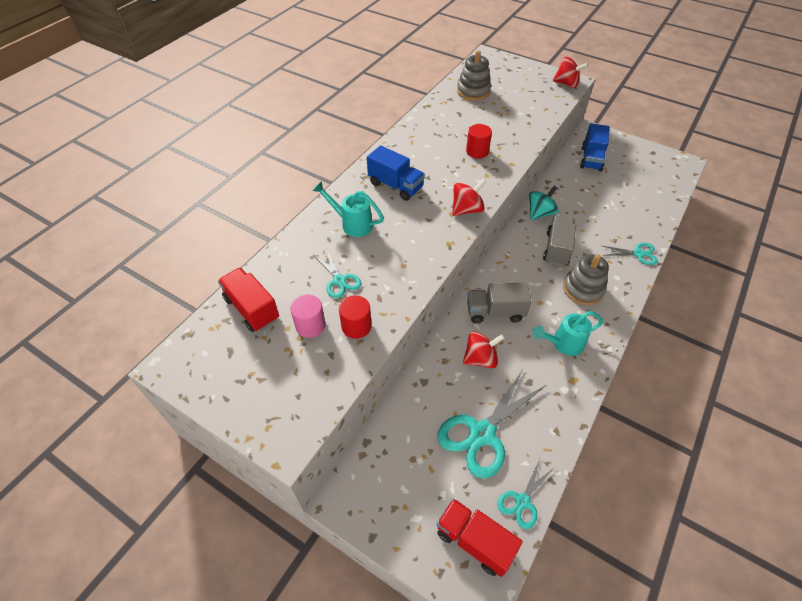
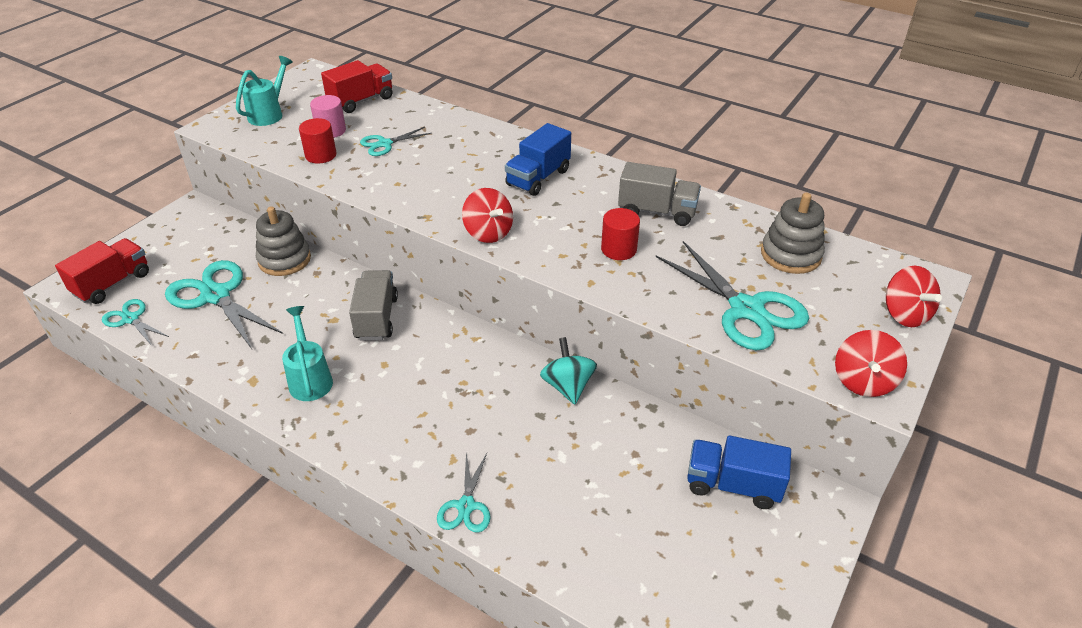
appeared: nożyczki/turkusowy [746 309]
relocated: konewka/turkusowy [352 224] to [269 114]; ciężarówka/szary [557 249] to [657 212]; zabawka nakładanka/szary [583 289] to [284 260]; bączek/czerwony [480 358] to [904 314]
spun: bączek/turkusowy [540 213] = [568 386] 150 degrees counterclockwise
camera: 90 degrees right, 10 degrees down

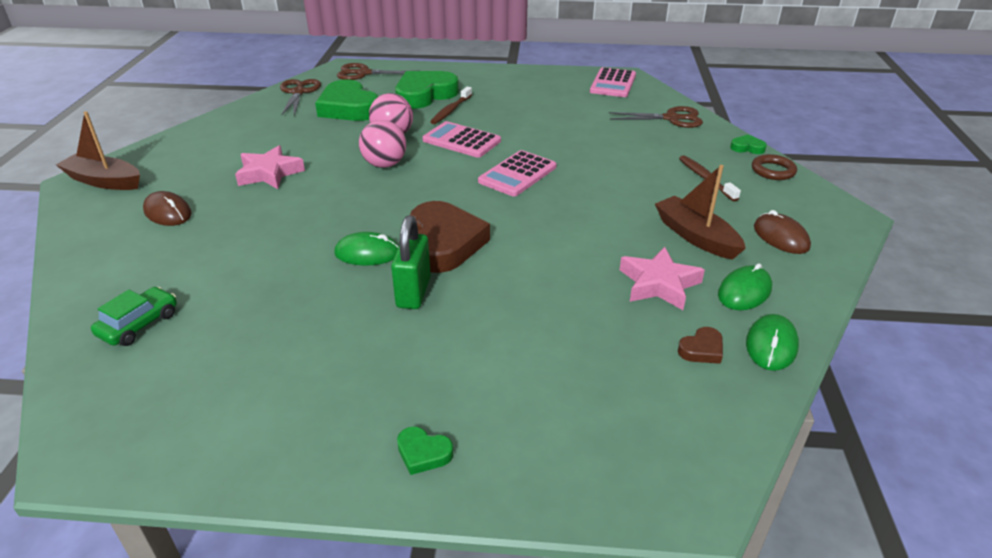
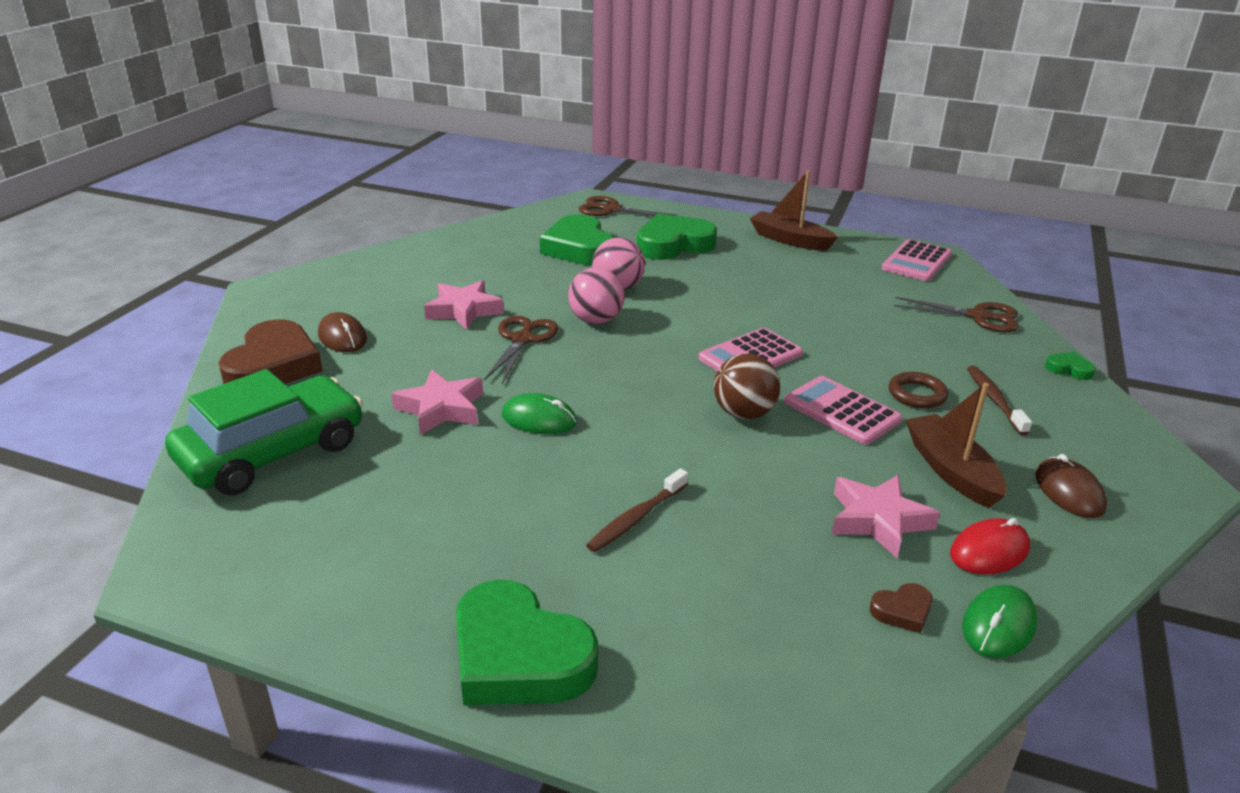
missing: kłódka/zielony [413 292]
appeared: piłka/brązowy [743 413]; gwiazda/różowy [441 409]
relocated: nożyczki/brązowy [298 92] to [522 340]; szczoteczka do zębów/brązowy [451 110] to [636 518]; łódka/brązowy [104 181] to [790 240]; kalkulator/różowy [461 140] to [841 411]; pierścień/brązowy [773 171] to [917 394]; serce/brązowy [444 243] to [273 366]
colour: myszka/zielony [744 291] to myszka/czerwony [989 551]
size: samochód/zielony [139 324] = [272 452] x2.06; serce/zielony [423 453] = [518 656] x2.33
camera: 15 degrees right, 5 degrees down

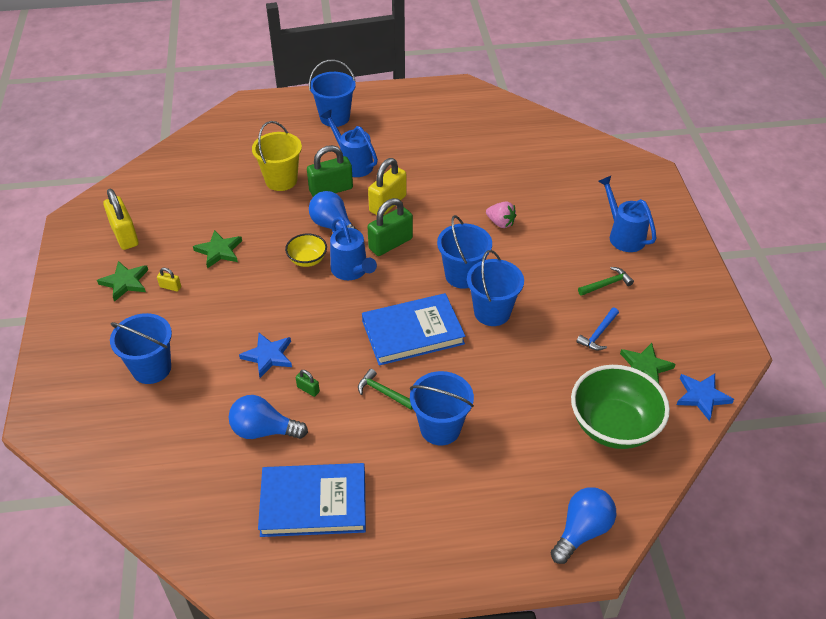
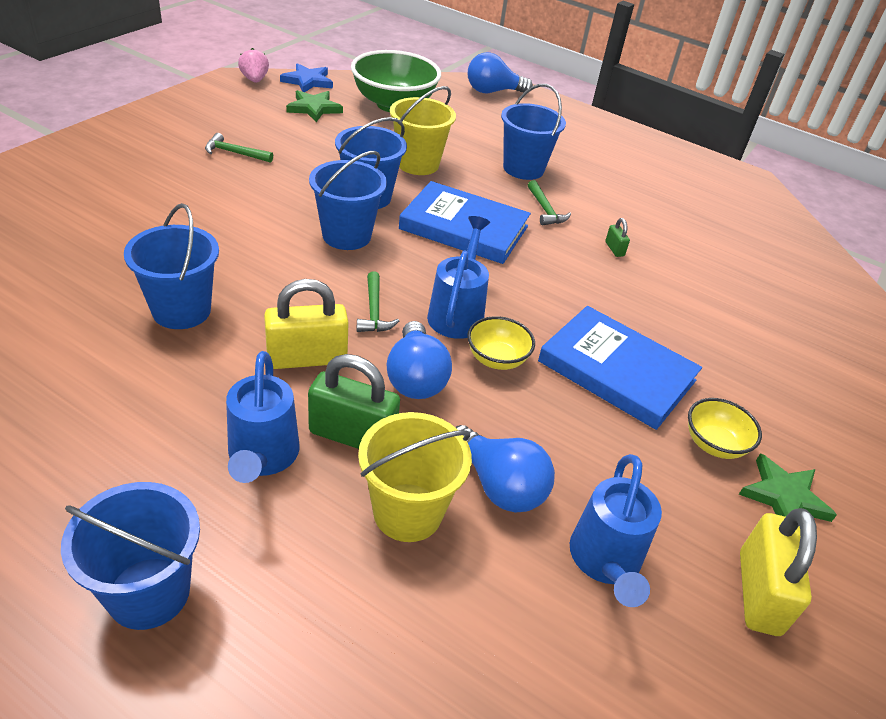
missing: gwiazda/zielony [219 251]; młotek/niebieski [598 334]; gwiazda/niebieski [268 356]
appeared: wiadro/żółty [418 164]
relocated: konewka/niebieski [623 235] to [605 562]; truskawka/różowy [500 223] to [254 80]; wiadro/niebieski [151 368] to [181 310]; żarówka/niebieski [264 430] to [499 485]; książka/niebieski [313 503] to [616 371]
exchanged: kłódka/zielony [390 243] to młotek/zielony [374 311]; kłódka/żółty [170 287] to miska/żółty [714 444]
camera: 145 degrees left, 5 degrees down

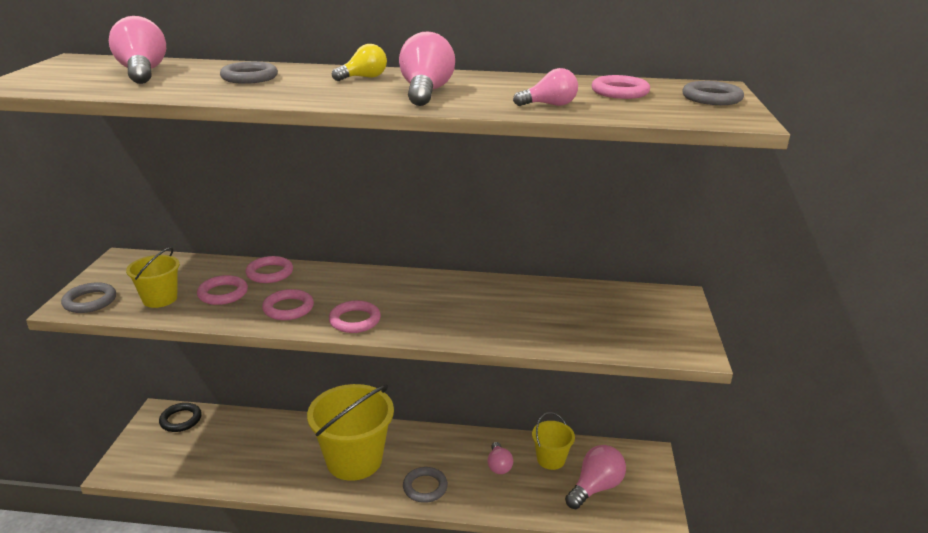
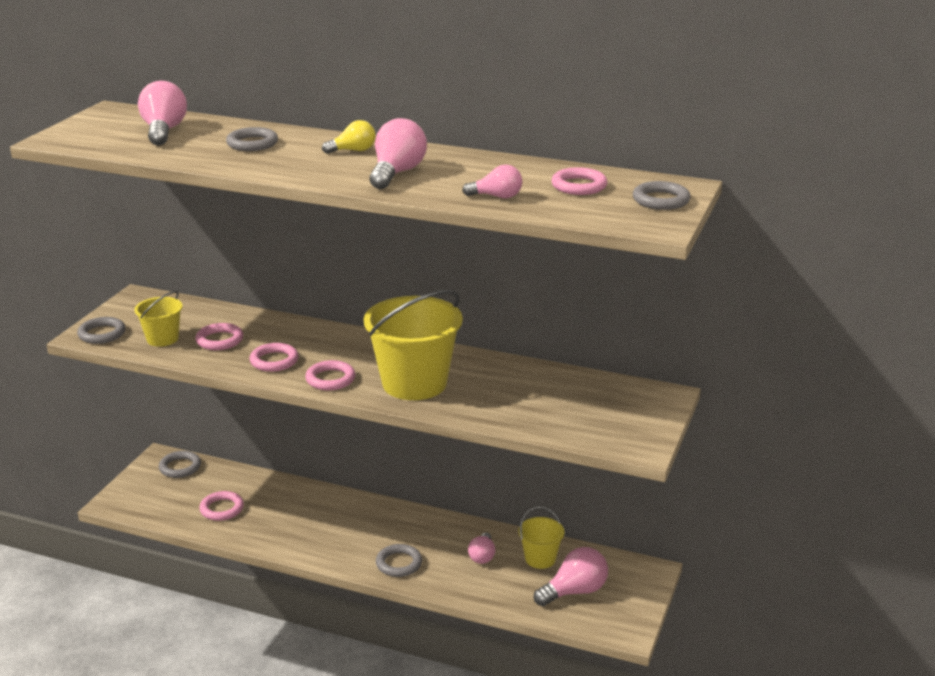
relocated: pierścień/różowy [270 273] to [222 509]; wiadro/żółty [354 460] to [414 383]
colour: pierścień/czarny [181 420] to pierścień/szary [180 467]
camera: 15 degrees right, 0 degrees up

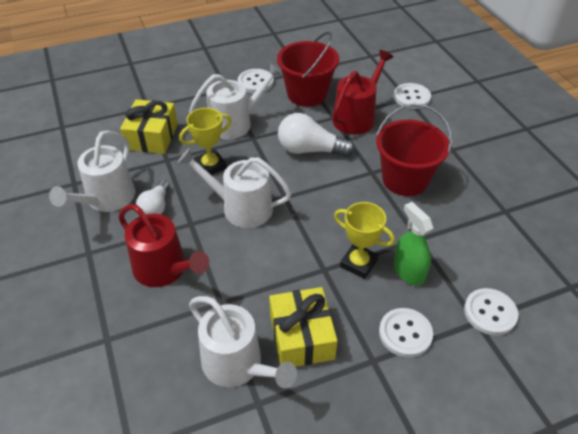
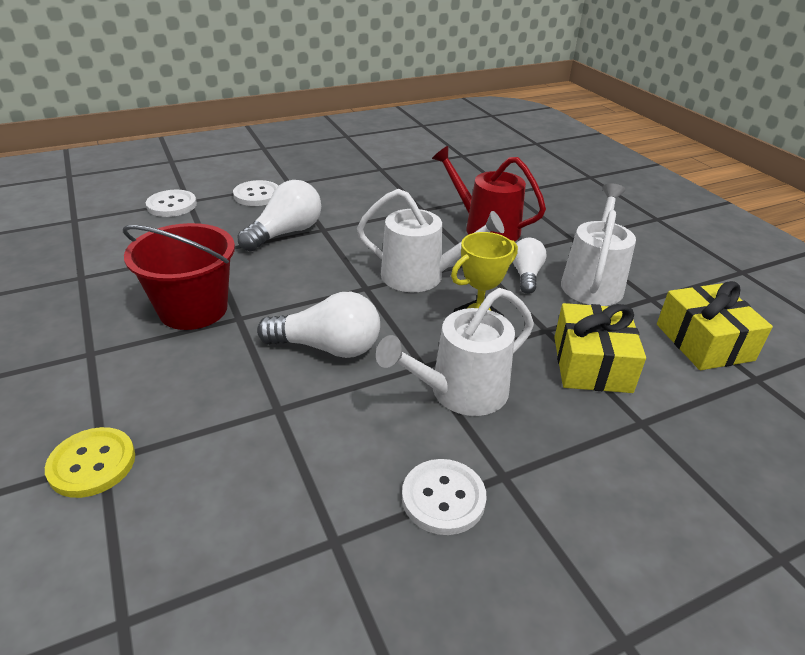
missing: wiadro/czerwony [307 94]; konewka/czerwony [356 117]; spryskiwacz/zielony [408 271]; konewka/biały [237 364]
relocated: prezent/żółty [301 336] to [704 342]
exchanged: puchar/żółty [358 263] to żarówka/biały [285 233]
colour: guzik/biały [411 97] to guzik/żółty [92 464]
camera: 175 degrees right, 10 degrees down

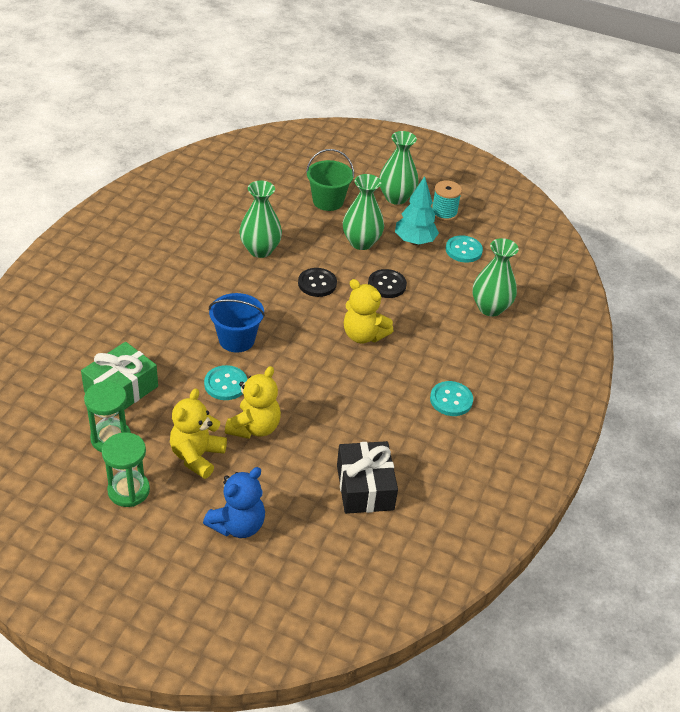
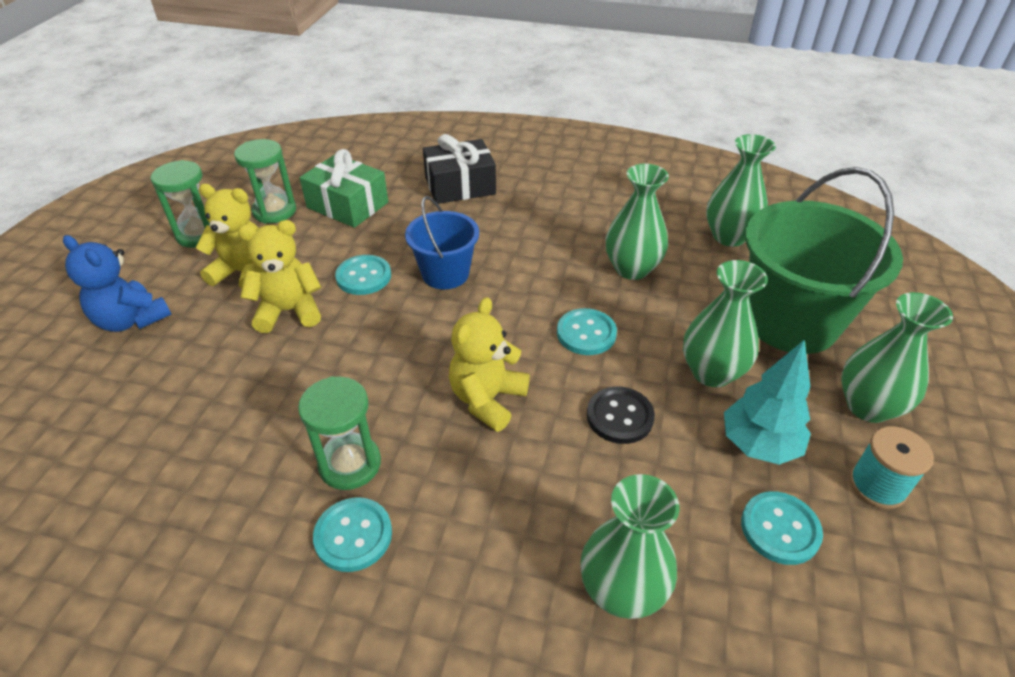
appeared: wazon/zielony [729 236]; klepsydra/zielony [350 464]
relocated: prezent/czarny [365 487] to [460 186]
colour: guzik/czarny [317 283] to guzik/turkusowy [586 333]
spun: miś/żółty [254 427] = [289 311] 150 degrees clockwise
size: wiadro/zielony [328 201] = [791 321] x1.78
camera: 85 degrees right, 0 degrees up

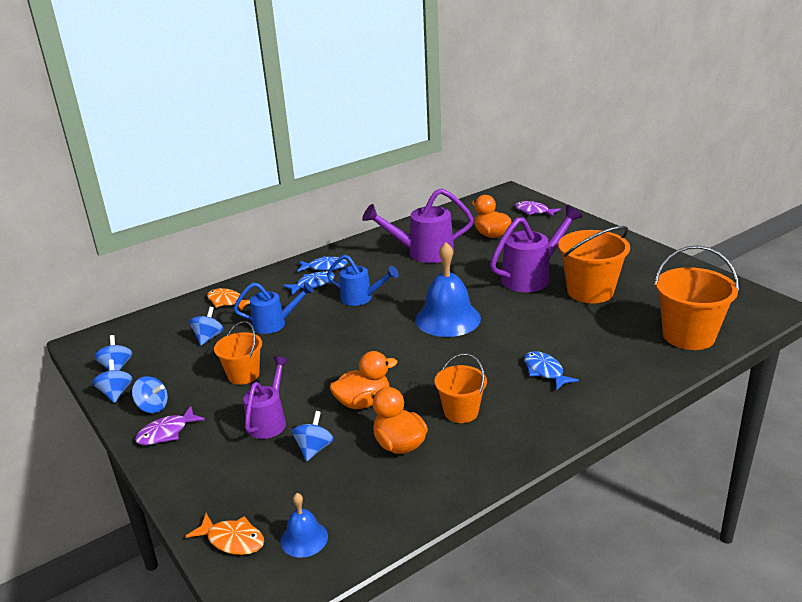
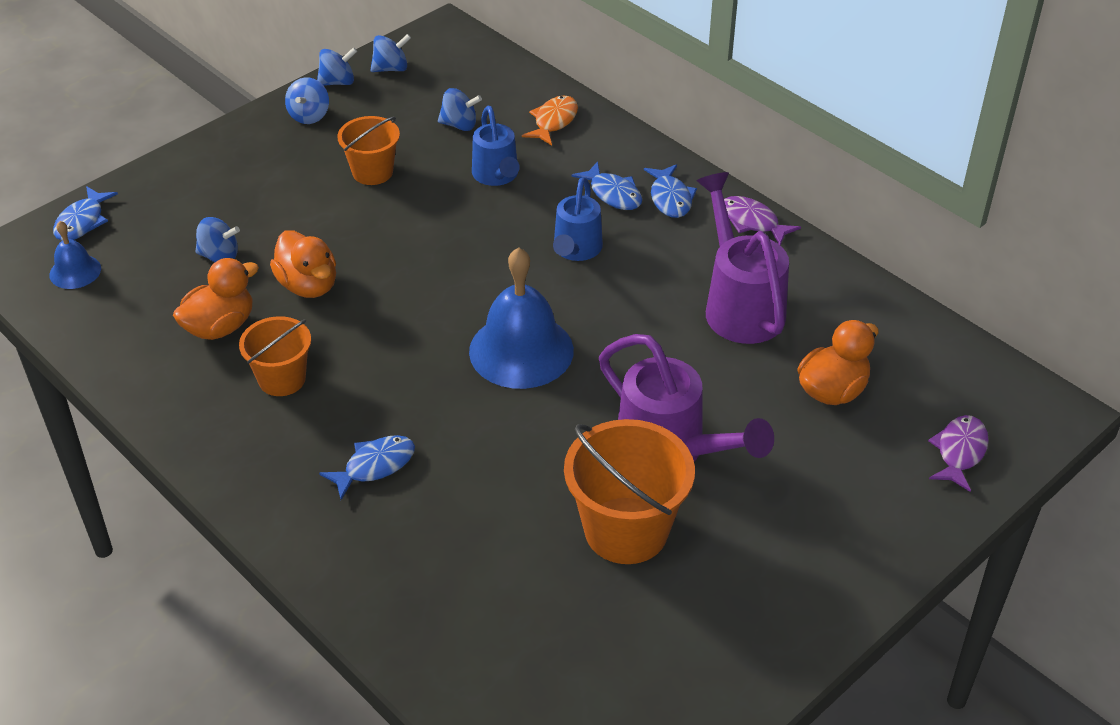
missing: wiadro/pomarańczowy [688 336]; konewka/fioletowy [269 421]
relocated: ryba/fioletowy [166 432] to [752 222]
colour: ryba/pomarańczowy [232 540] to ryba/niebieski [82 222]
camera: 80 degrees right, 15 degrees up

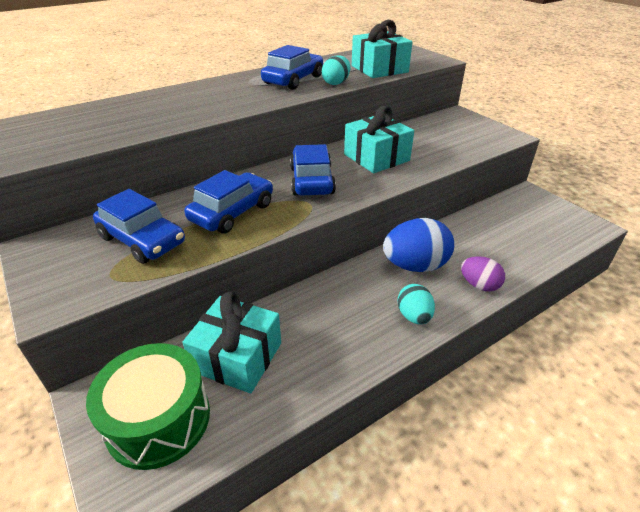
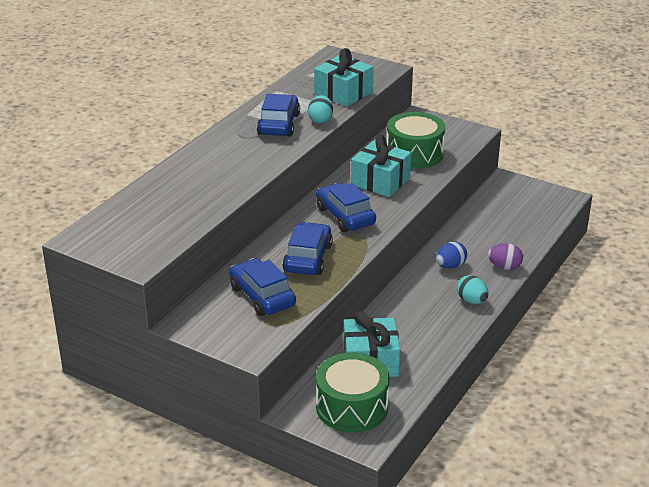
appeared: bęben/zielony [414 154]
spun: samochód/niebieski [142 240] = [262 296] 135 degrees counterclockwise
size: jajko/niebieski [415 266] = [450 266] x0.58
camera: 25 degrees left, 5 degrees down

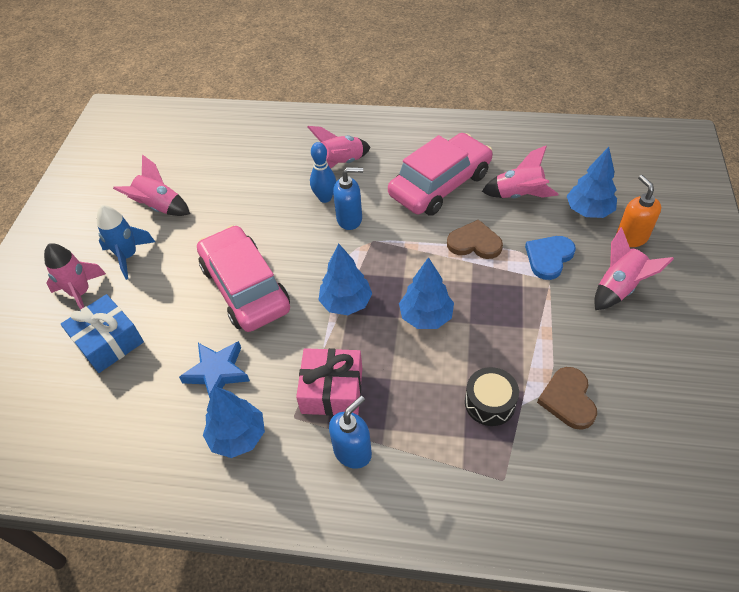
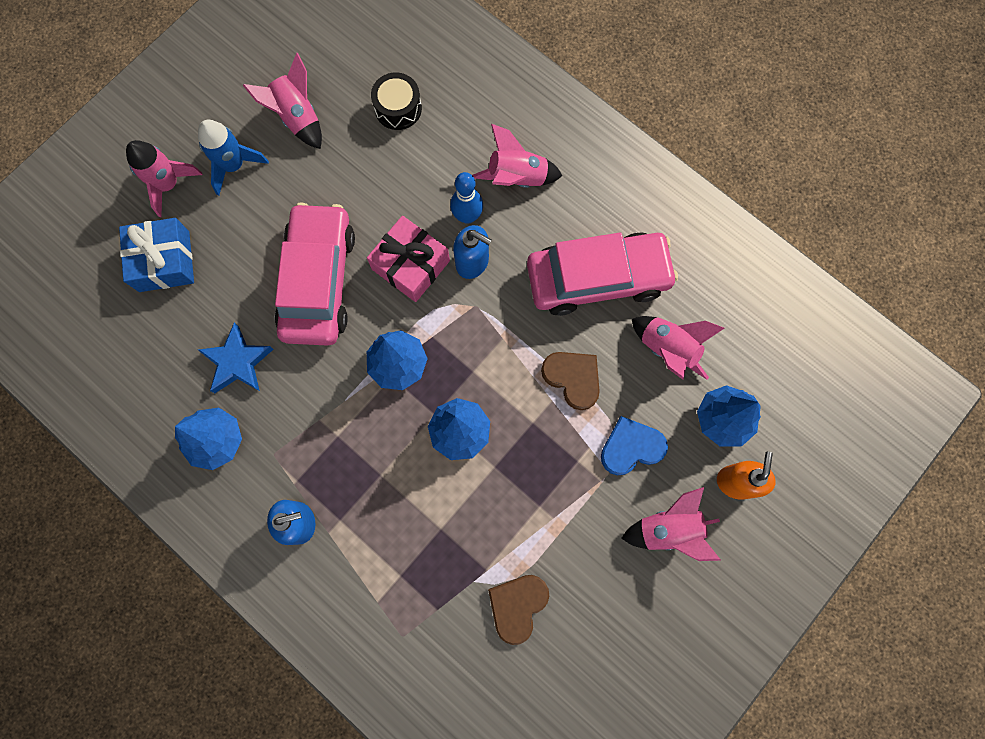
relocated: prezent/różowy [332 390] to [411 265]; bęben/czarny [490 403] to [398 108]
camera: 30 degrees right, 25 degrees up

